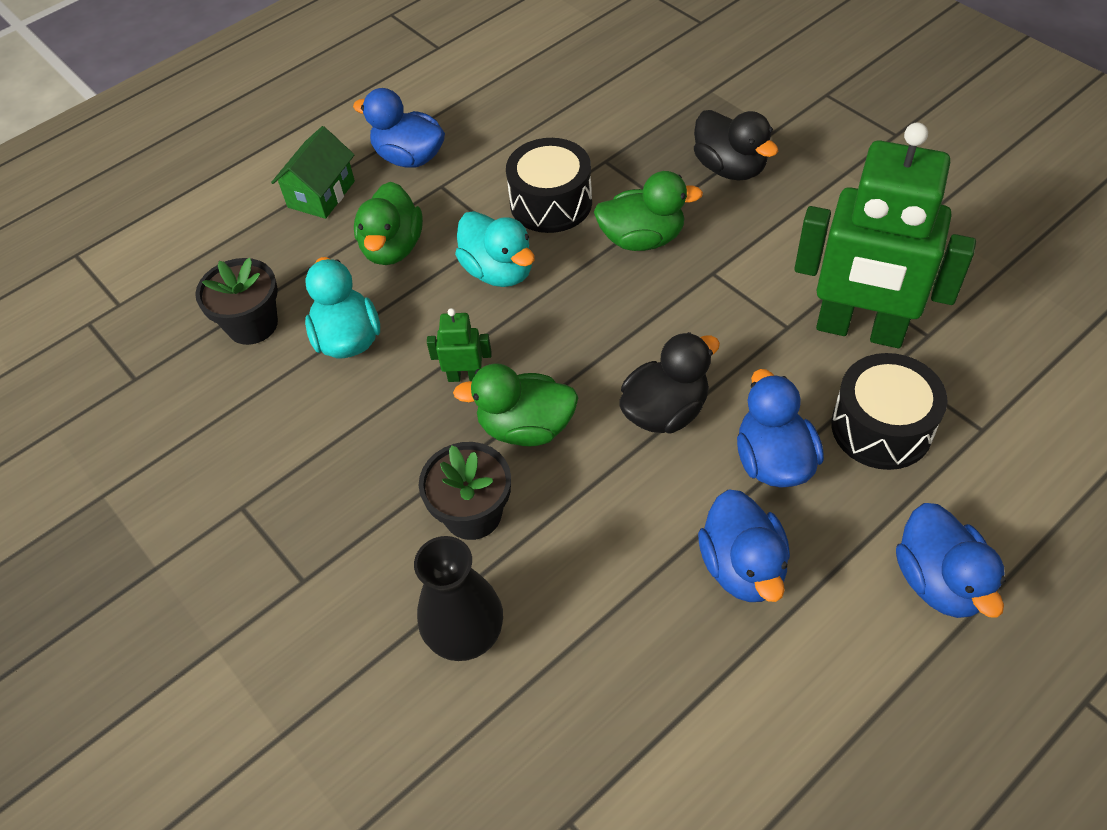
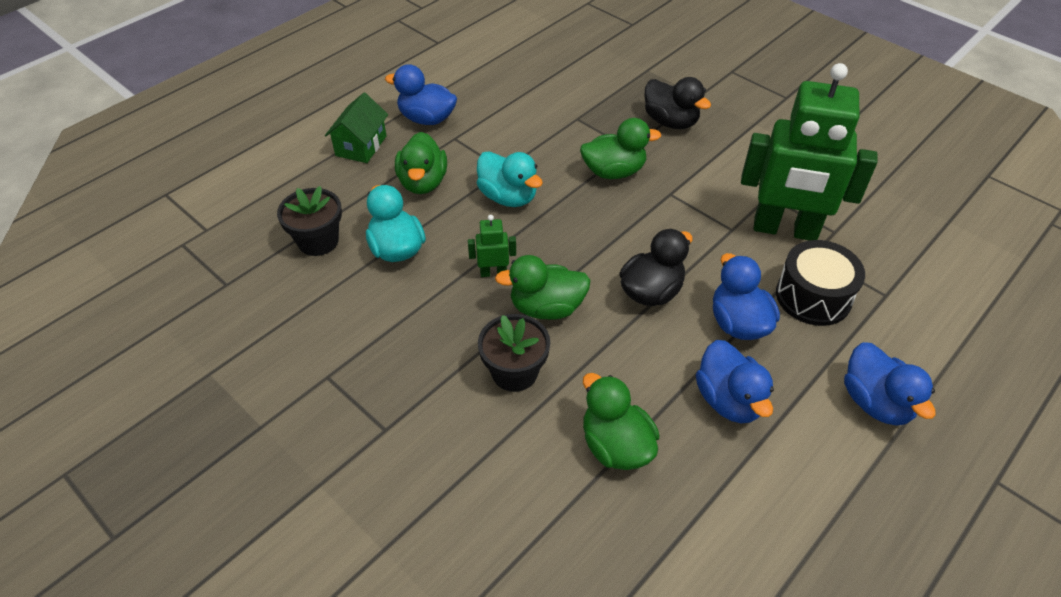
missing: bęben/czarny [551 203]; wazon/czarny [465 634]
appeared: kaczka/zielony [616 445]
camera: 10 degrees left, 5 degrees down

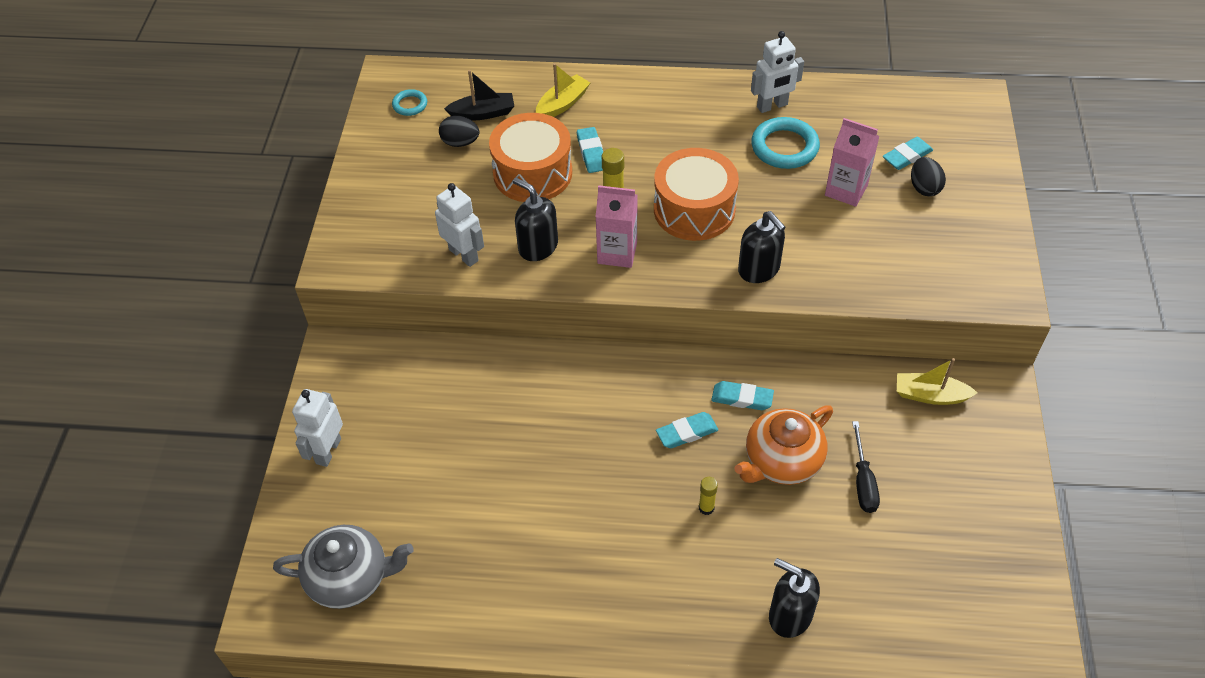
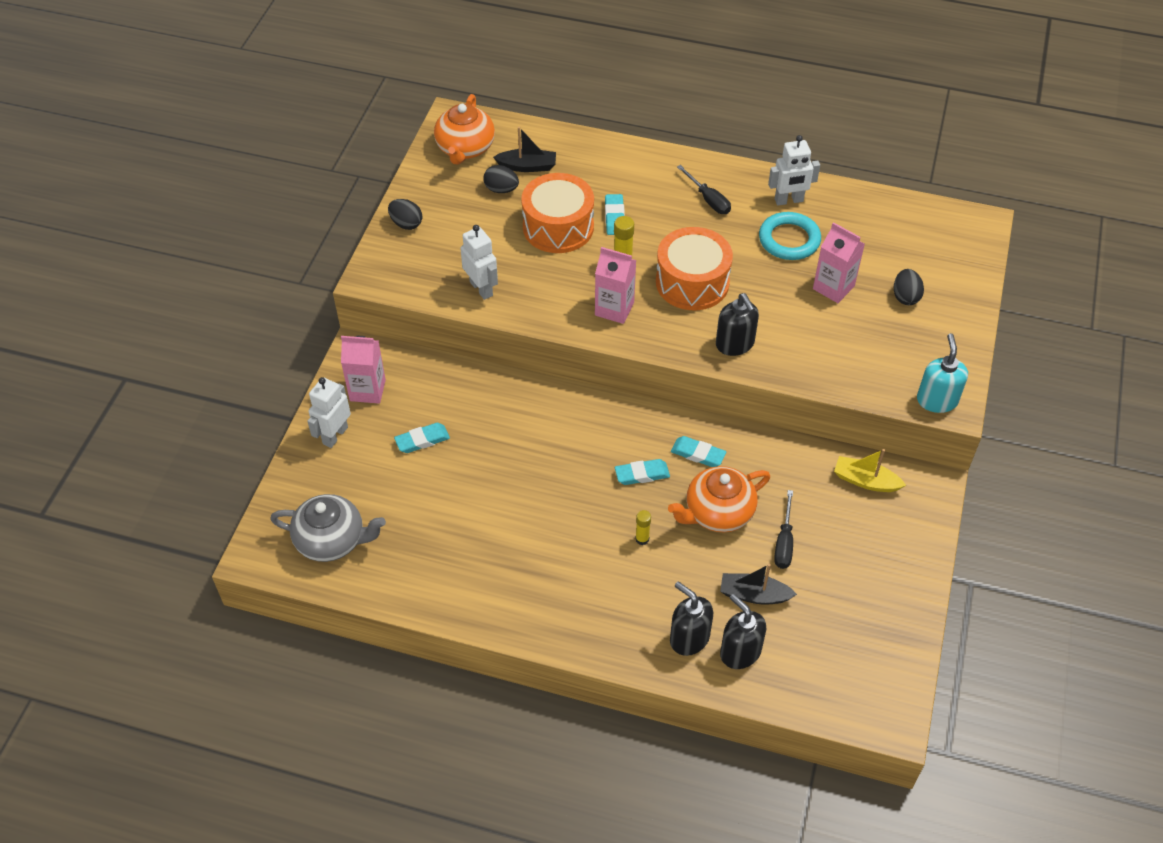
missing: łódka/żółty [562 104]
appeared: śrubokręt/czarny [708 199]; jajko/czarny [406 224]; dozownik mydła/turkusowy [937 400]; karton mleka/różowy [367 390]; łódka/czarny [754 595]
relocated: gumka do mazania/turkusowy [907 156] to [422 440]; dozownik mydła/czarny [538 247] to [740 652]
exchanged: pierścień/turkusowy [410 105] to imbryk/pomarańczowy [465 148]
camera: 10 degrees right, 0 degrees up

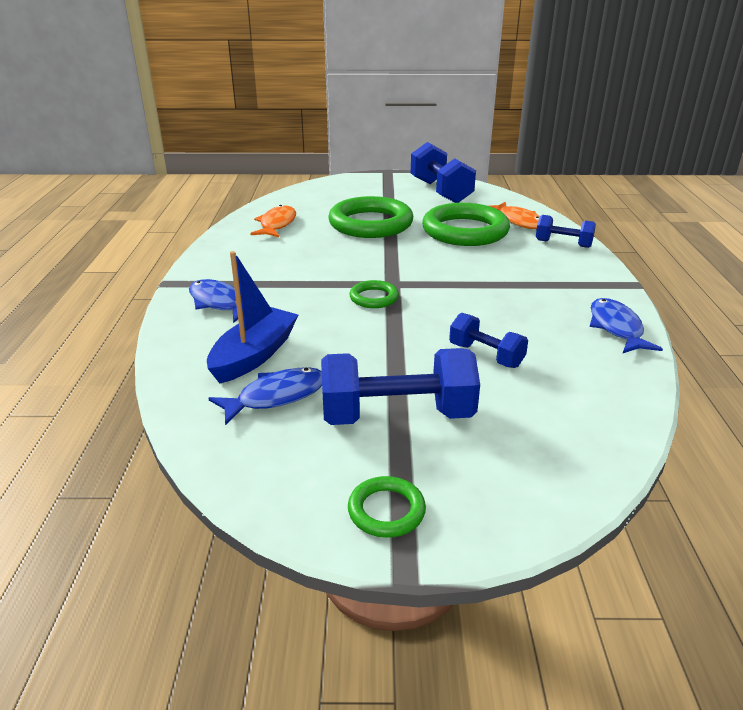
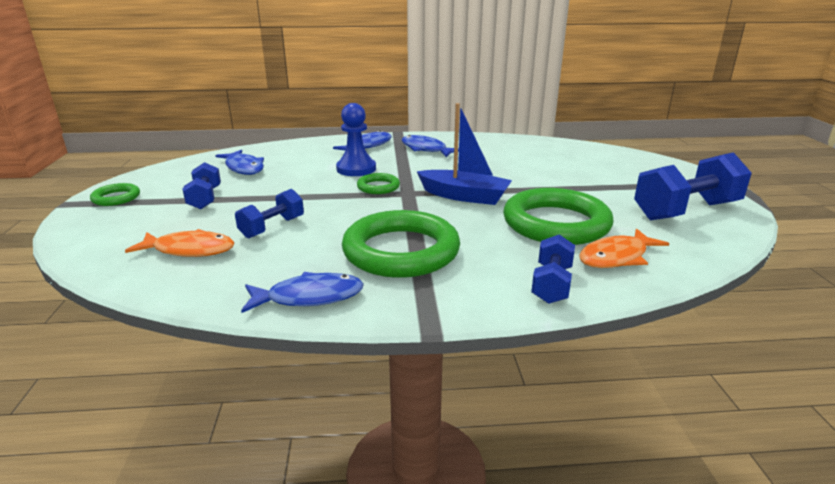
appeared: pionek/niebieski [356 169]; ryba/niebieski [426 149]
relocated: pierścień/zielony [370 224] to [401 251]; ryba/pomarańczowy [277 224] to [189 250]; łódka/niebieski [254 355] to [464 196]
size: hantel/niebieski [397 415] = [205 198] x0.56
camera: 85 degrees right, 5 degrees down

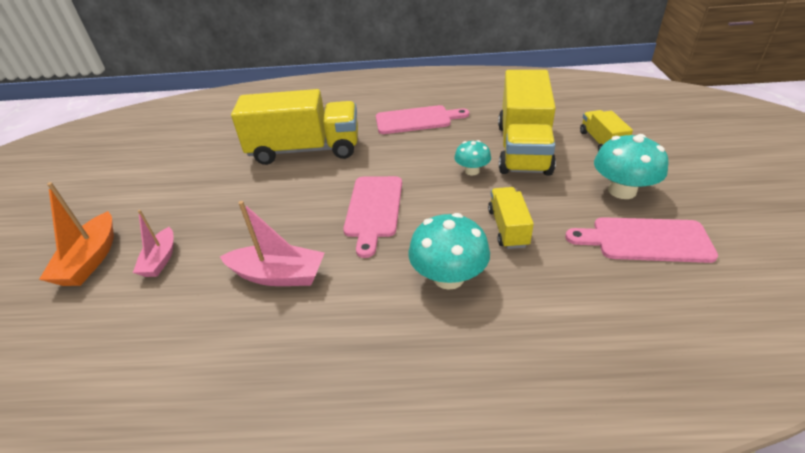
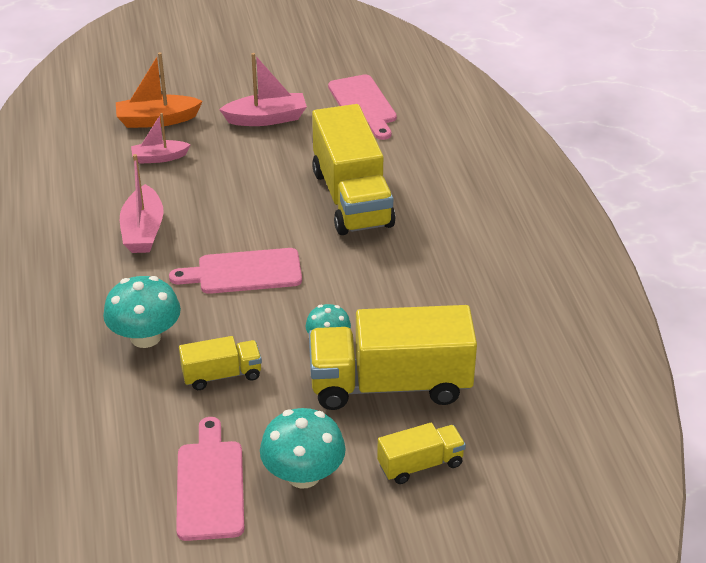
appeared: łódka/różowy [266 118]
relocated: deska do krojenia/różowy [416 120] to [363 105]
camera: 75 degrees right, 0 degrees up

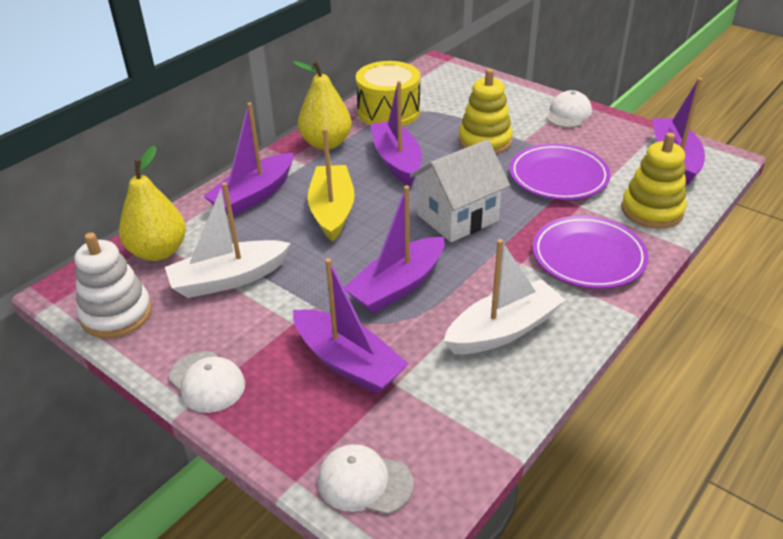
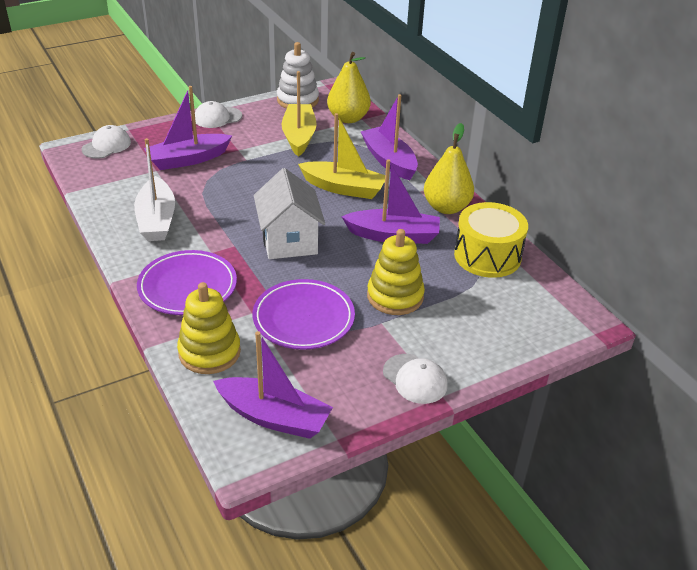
missing: łódka/fioletowy [397 286]
colour: łódka/biały [228 279] to łódka/żółty [299 136]
camera: 110 degrees right, 0 degrees up

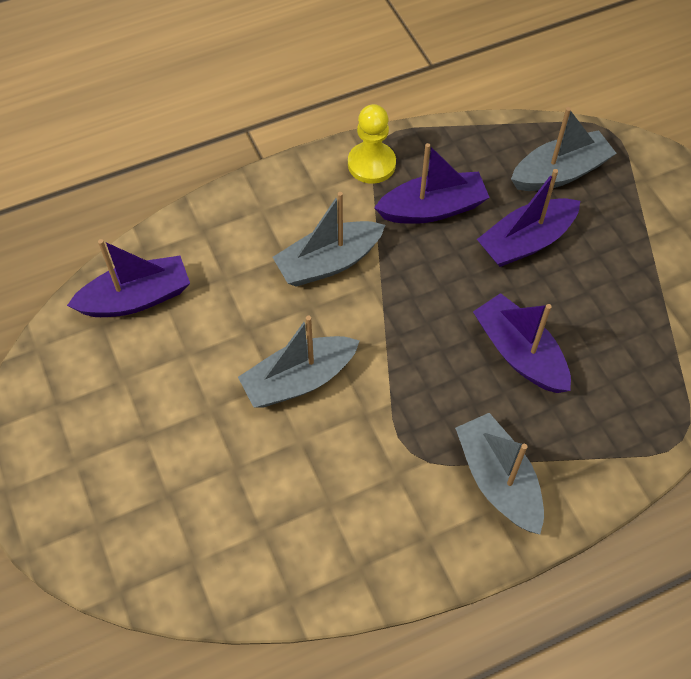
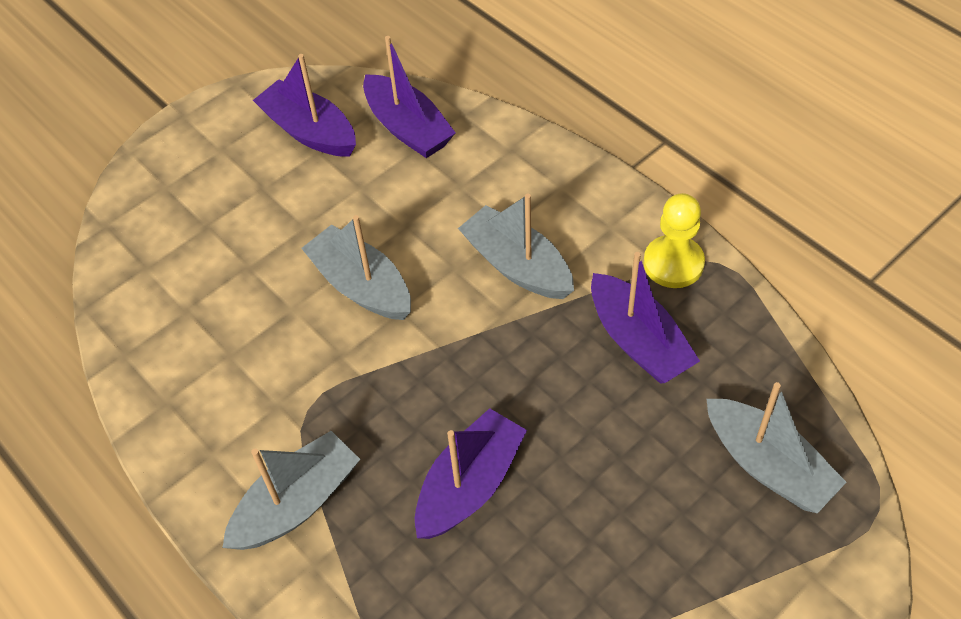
relocated: łódka/fioletowy [526 241] to [309 131]
camera: 75 degrees right, 5 degrees down

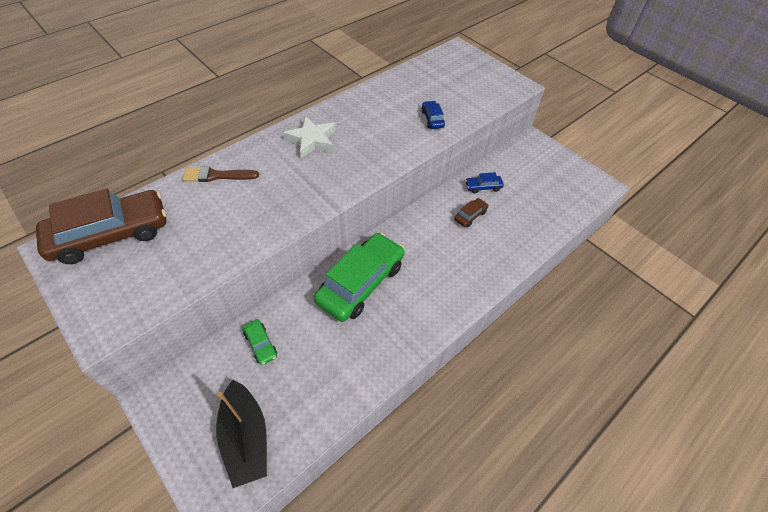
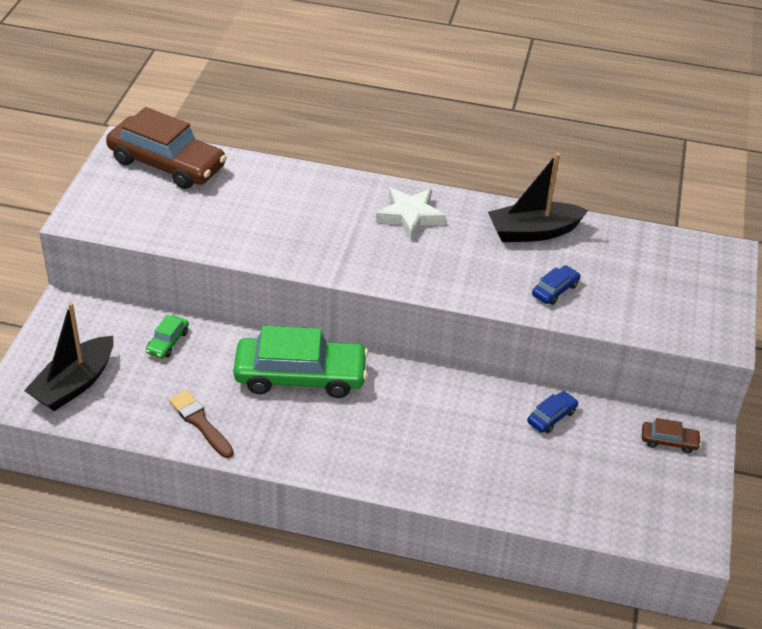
appeared: łódka/czarny [533 232]
relocated: pędzel/brązowy [217 176] to [200 422]; samochód/brązowy [470 215] to [669 441]
spun: samochód/niebieski [483 187] = [551 417] 90 degrees clockwise
camera: 55 degrees right, 10 degrees down

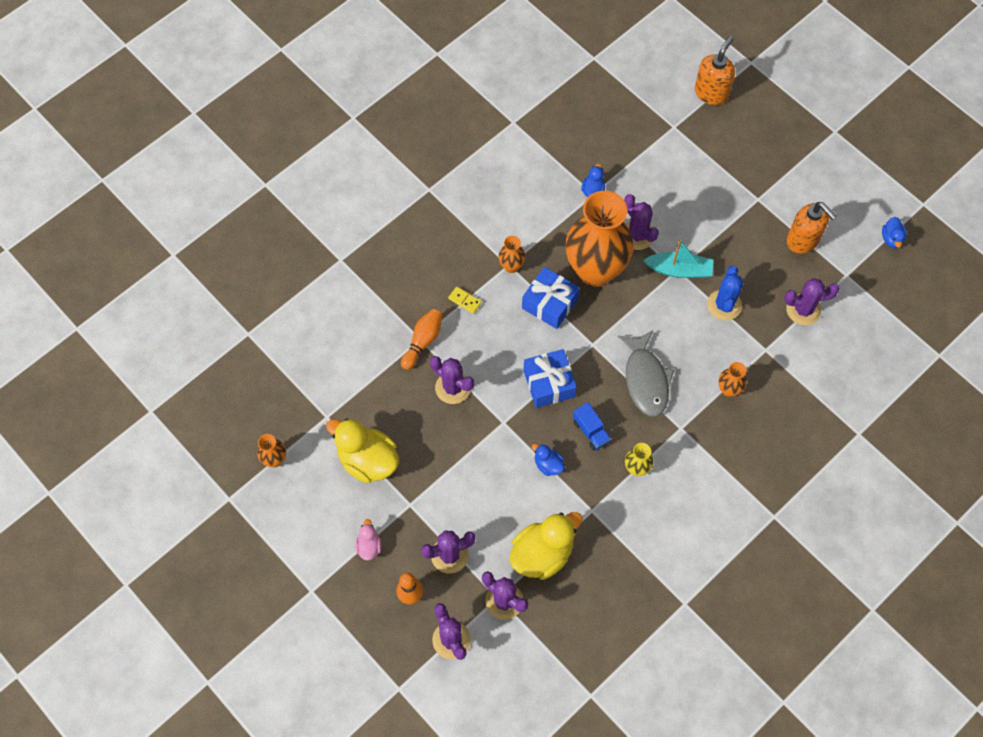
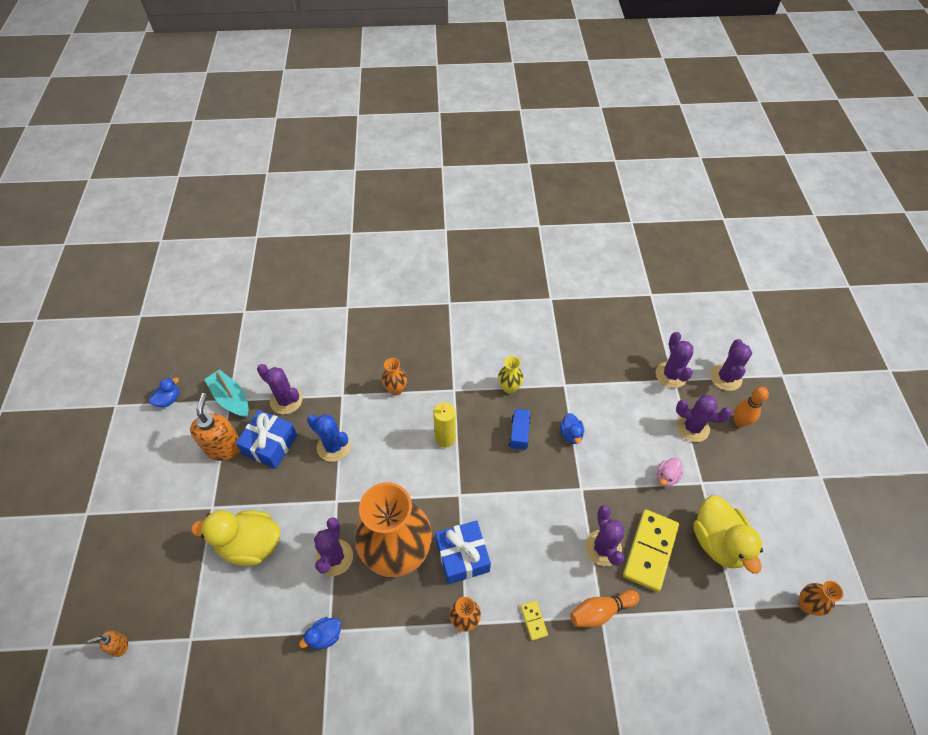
appeared: kostka domina/żółty [650 550]
relocated: łódka/turkusowy [679 270] to [231 398]; prezent/niebieski [549 383] to [270 445]; kaczka/żółty [542 554] to [250 544]; kaczka/różowy [369 546] to [666 477]
exchanged: ryba/szary [646 379] to świeca/żółty [445 438]
spun: kaktus/niebieski [724 305] = [333 446] 75 degrees clockwise
size: dozownik mydła/pomarańczowy [711 93] = [119 646] x0.48
camera: 140 degrees left, 10 degrees down

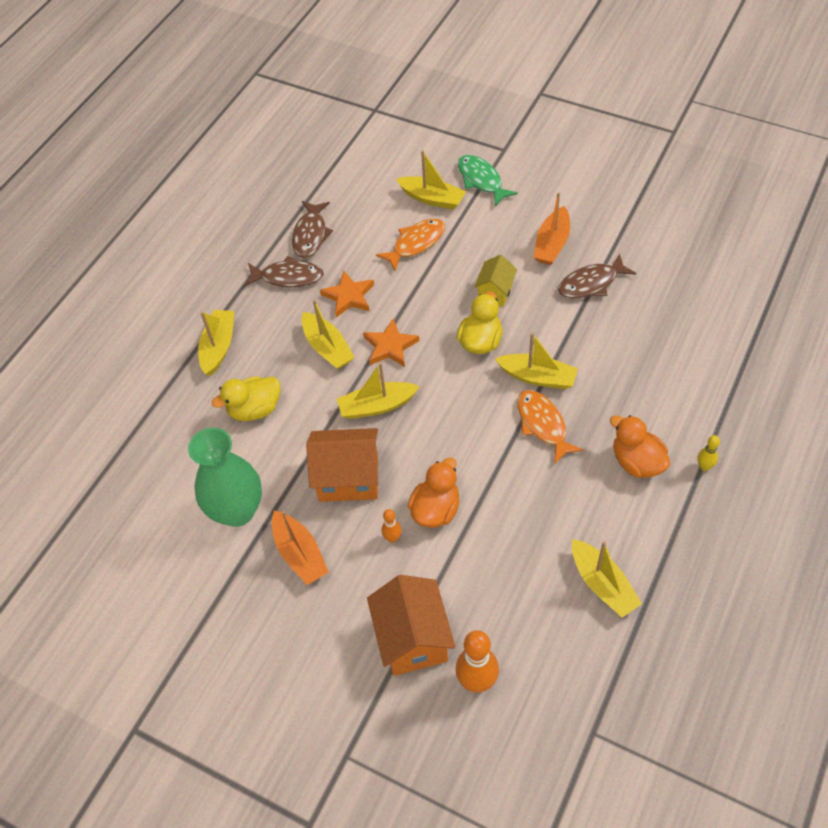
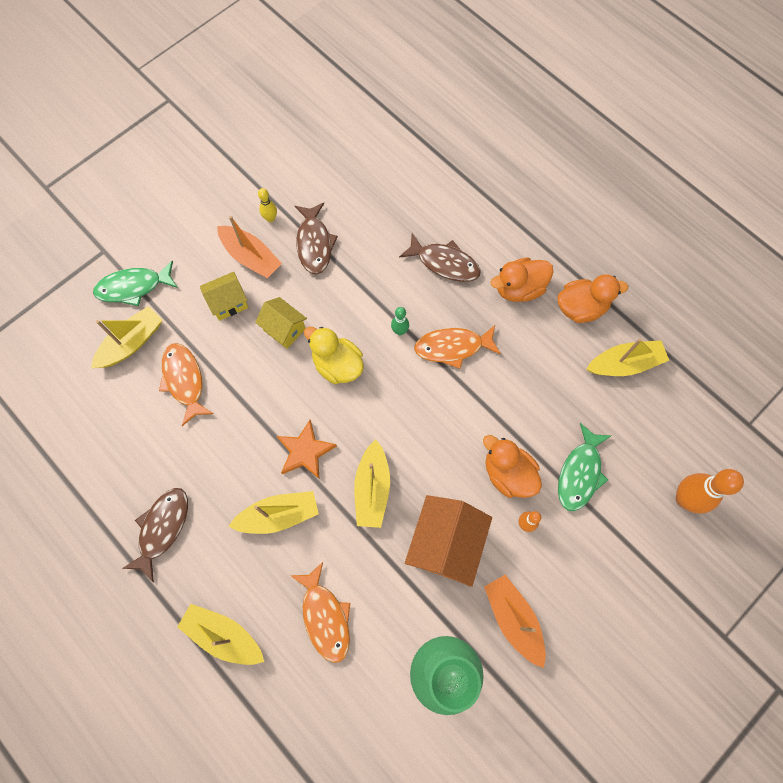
missing: gwiazda/pomarańczowy [348 296]; domek/pomarańczowy [412 638]
appeared: domek/żółty [228 303]; kaczka/pomarańczowy [581 308]; ryba/zielony [580 473]
relocated: ryba/brązowy [310 235] to [444 263]; kręgiel/żółty [704 466] to [270 218]
exchanged: łódka/żółty [537 377] to kręgiel/zielony [400 331]; kaczka/żółty [255 409] to ryba/pomarańczowy [325 617]
spun: łódka/pomarańczowy [300 554] = [513 619] 105 degrees counterclockwise
camera: 75 degrees left, 15 degrees up

